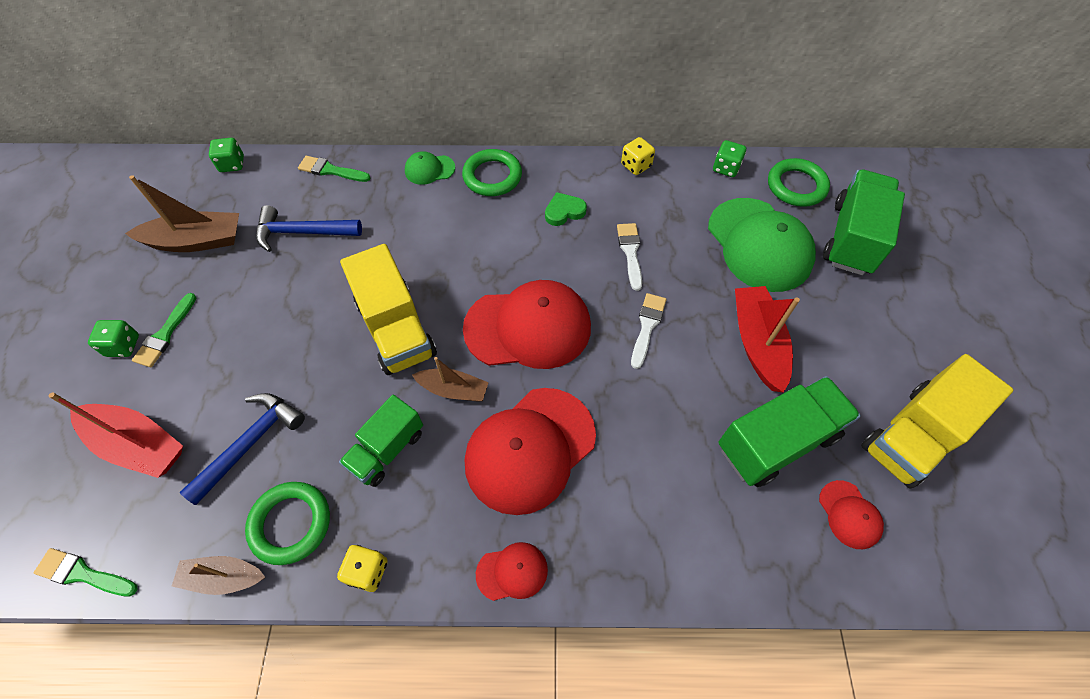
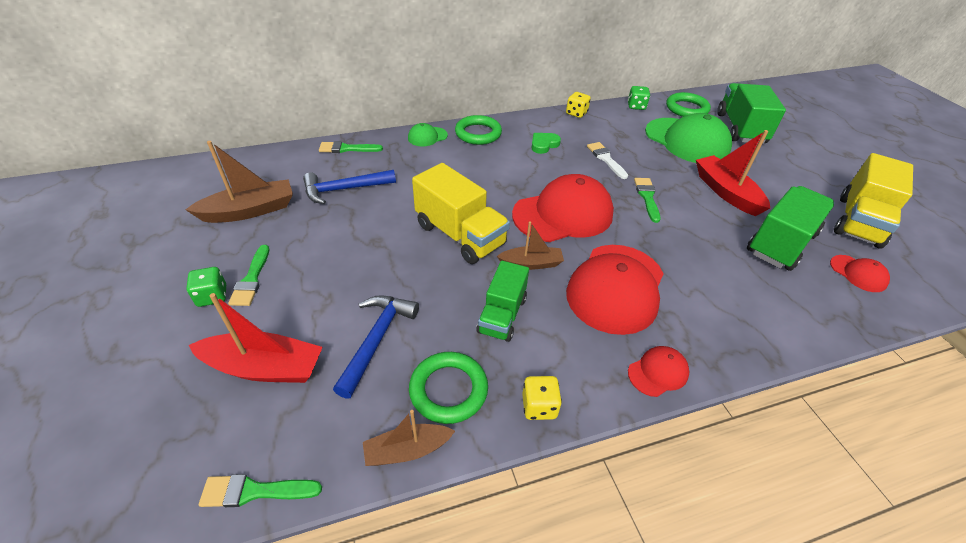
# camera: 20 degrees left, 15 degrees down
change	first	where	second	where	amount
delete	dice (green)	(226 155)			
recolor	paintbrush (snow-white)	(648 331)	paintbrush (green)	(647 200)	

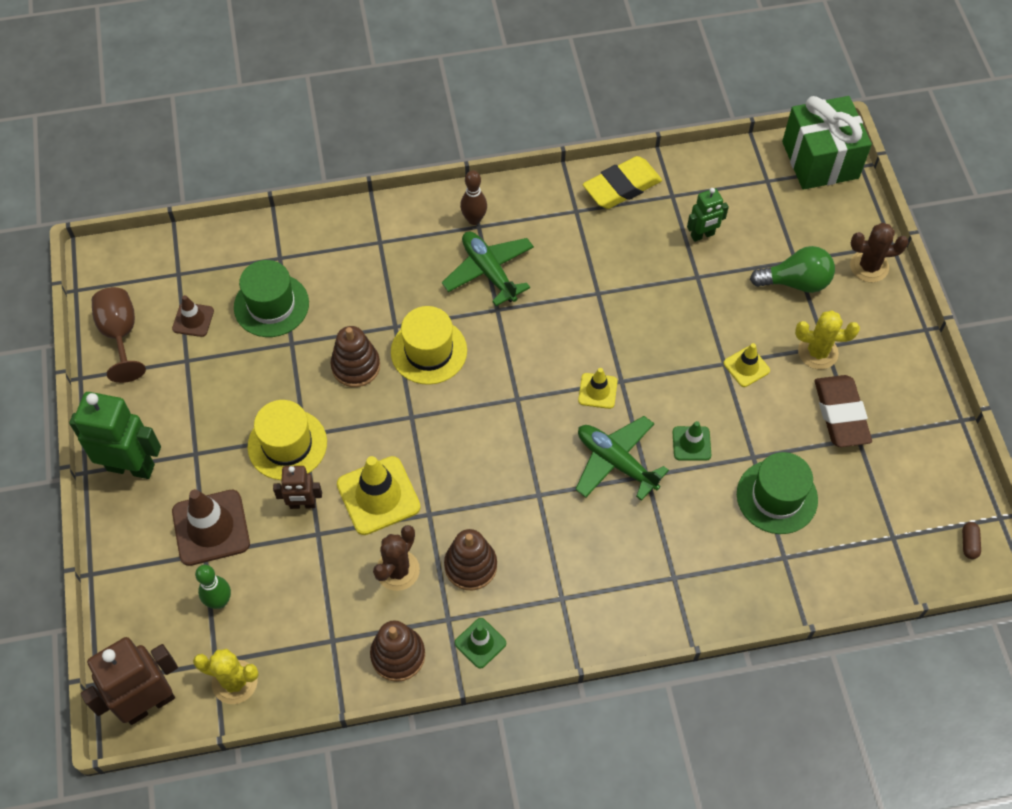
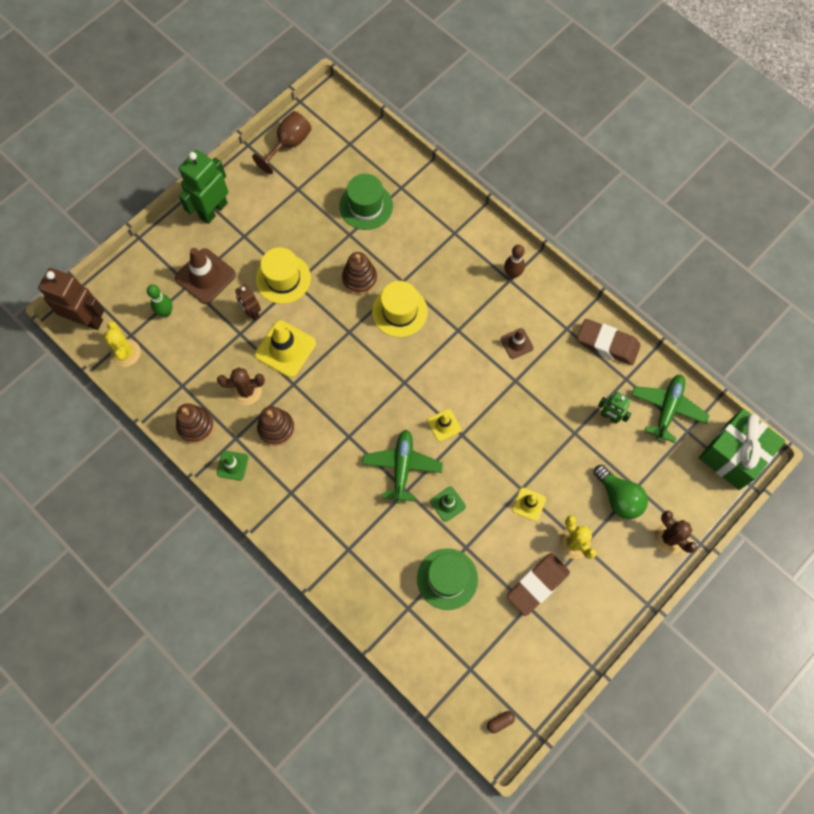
# camera: 55 degrees right, 10 degrees up
change	first	where	second	where	amount
recolor	eraser (bright yellow)	(622 182)	eraser (brown)	(609 342)	
move	plane (green)	(488 268)		(670 409)	
move	traffic cone (brown)	(193 316)		(517 343)	
rotate	robot figure (green)	(115 435)		(203 187)	120 degrees counterclockwise

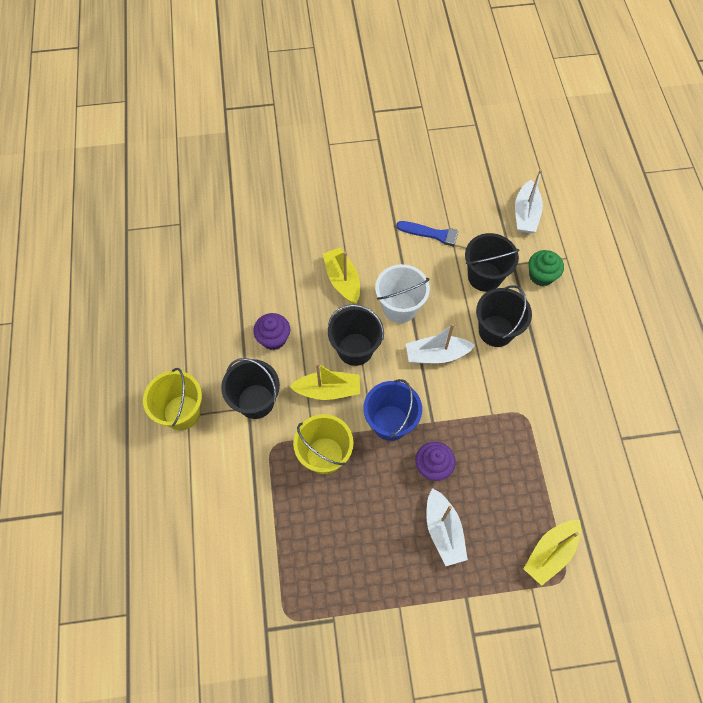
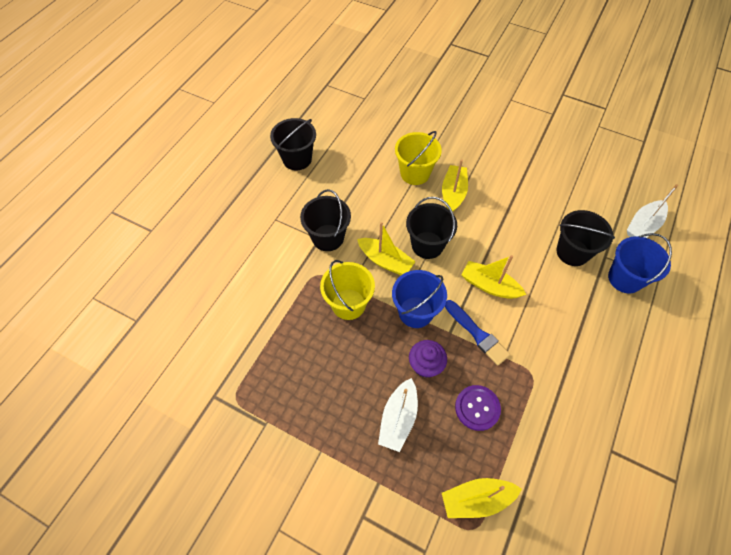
# camera: 35 degrees right, 5 degrees down
change	first	where	second	where	amount
move	paintbrush (royal blue)	(434 235)		(477 333)	
replace	cupcake (green)	(546 268)	sand bucket (royal blue)	(640 263)	
delete	sand bucket (snow-white)	(402 293)			
move	sand bucket (jet-black)	(504 316)		(293 144)	
delete	cupcake (violet)	(271 331)			
recolor	sailboat (snow-white)	(440 343)	sailboat (bright yellow)	(494 277)	
move	sand bucket (bright yellow)	(172 399)		(418 158)	
insert			sewing button (violet)	(478 408)	

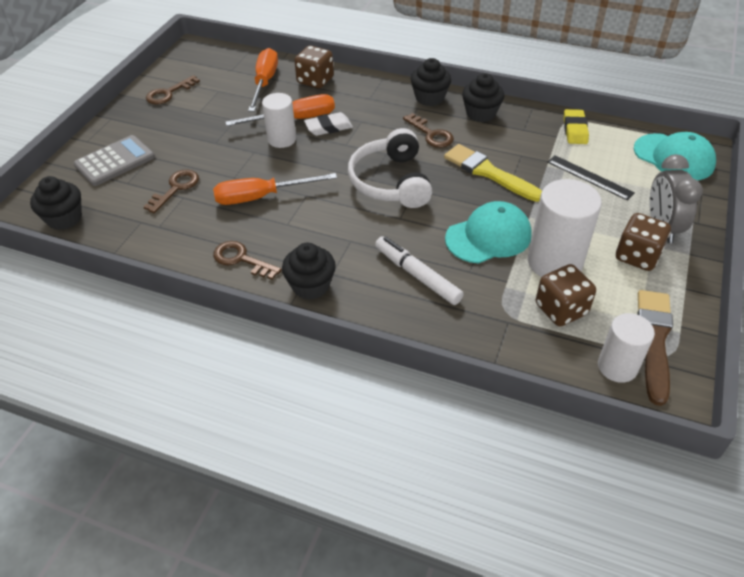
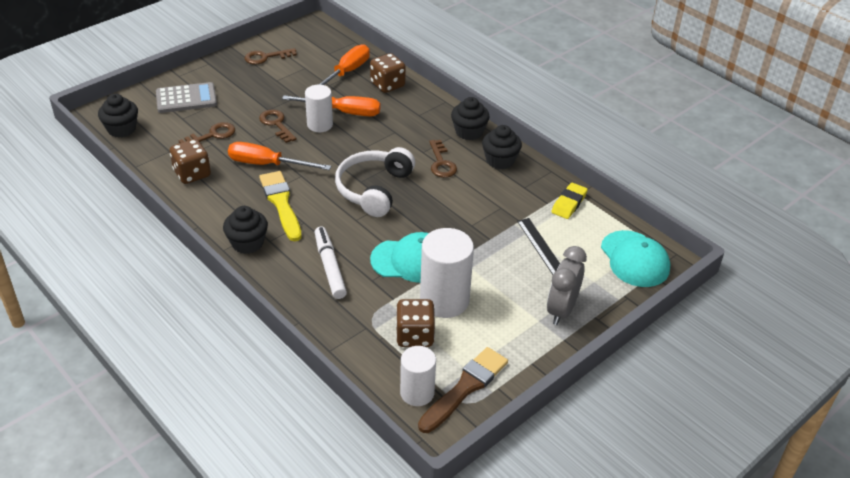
# camera: 25 degrees right, 5 degrees down
change	first	where	second	where	amount
delete	eraser (snow-white)	(328 124)			
move	paintbrush (bright yellow)	(493 173)		(280 206)	
move	dice (brown)	(643 242)		(190 161)	
move	latchkey (brown)	(247 260)		(278 126)	

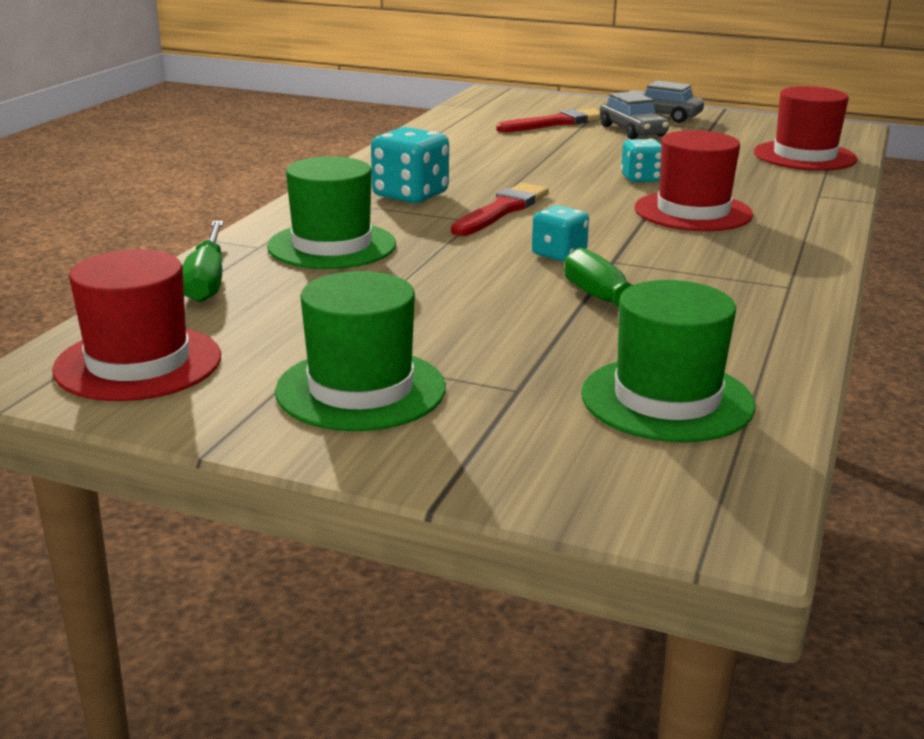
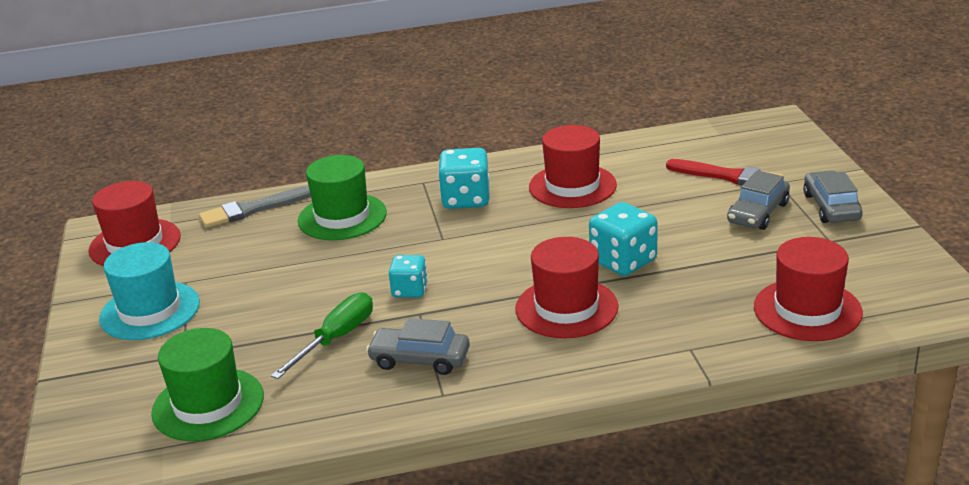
# camera: 60 degrees right, 5 degrees up
change	first	where	second	where	amount
resize	dice (teal)	(641 161)		(623 239)	x1.59
delete	paintbrush (scarlet)	(500 209)			
replace	screwdriver (green)	(203 261)	paintbrush (gray)	(255 207)	
recolor	top hat (green)	(360 351)	top hat (teal)	(149 291)	
insert			top hat (scarlet)	(573 166)	
insert			automobile (gray)	(418 346)	

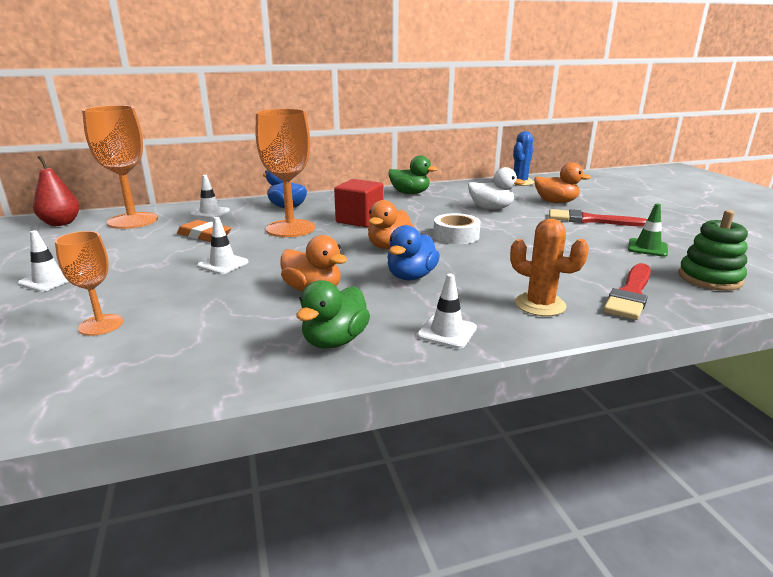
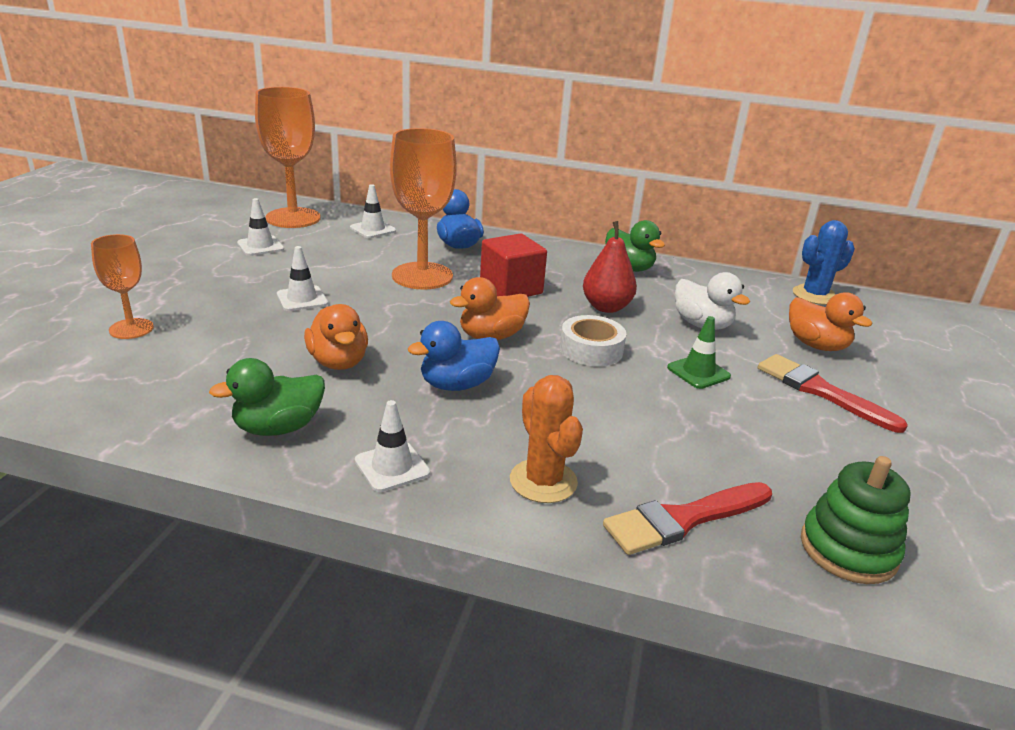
# camera: 30 degrees right, 5 degrees up
change	first	where	second	where	amount
move	pear fruit (scarlet)	(56 190)		(610 267)	
move	traffic cone (green)	(648 230)		(699 352)	
delete	eraser (orange-coloured)	(204 231)			
move	traffic cone (snow-white)	(43 261)		(260 227)	

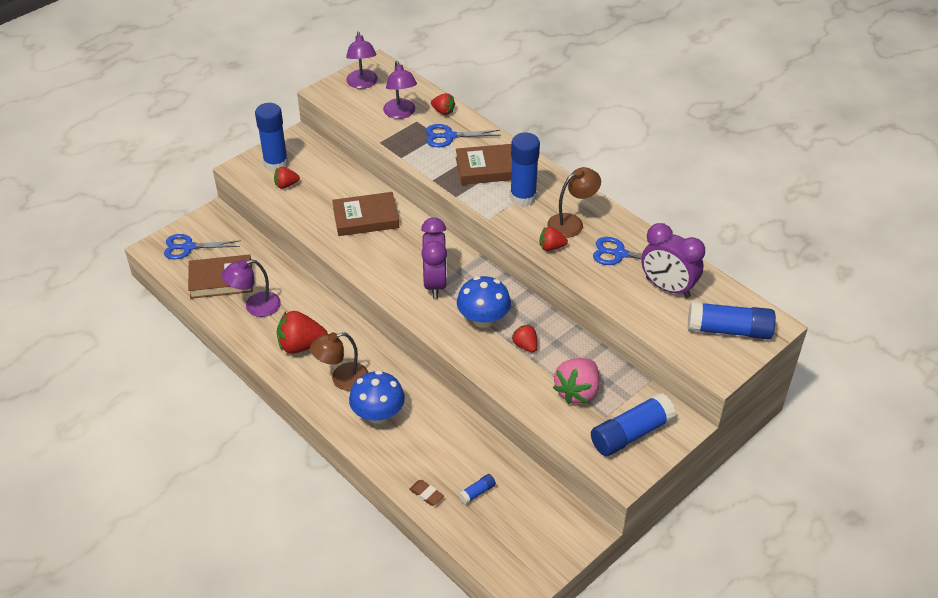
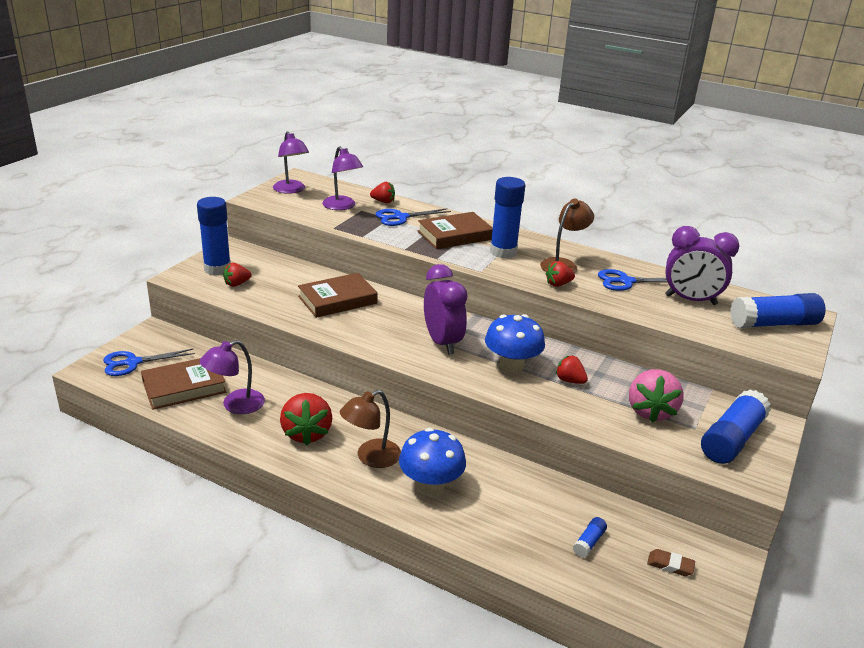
# camera: 20 degrees left, 15 degrees down
change	first	where	second	where	amount
rotate	toy strawberry (scarlet)	(302 332)		(306 419)	75 degrees counterclockwise
move	eraser (brown)	(426 493)		(671 562)	

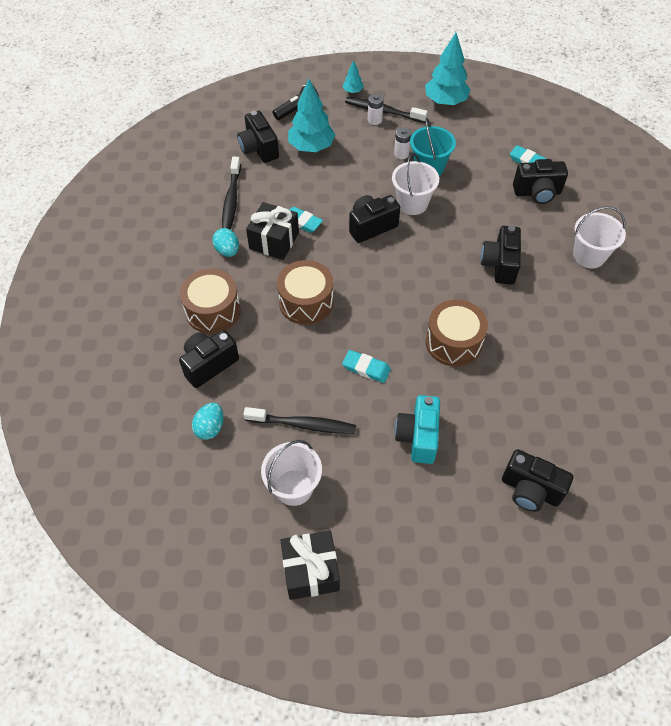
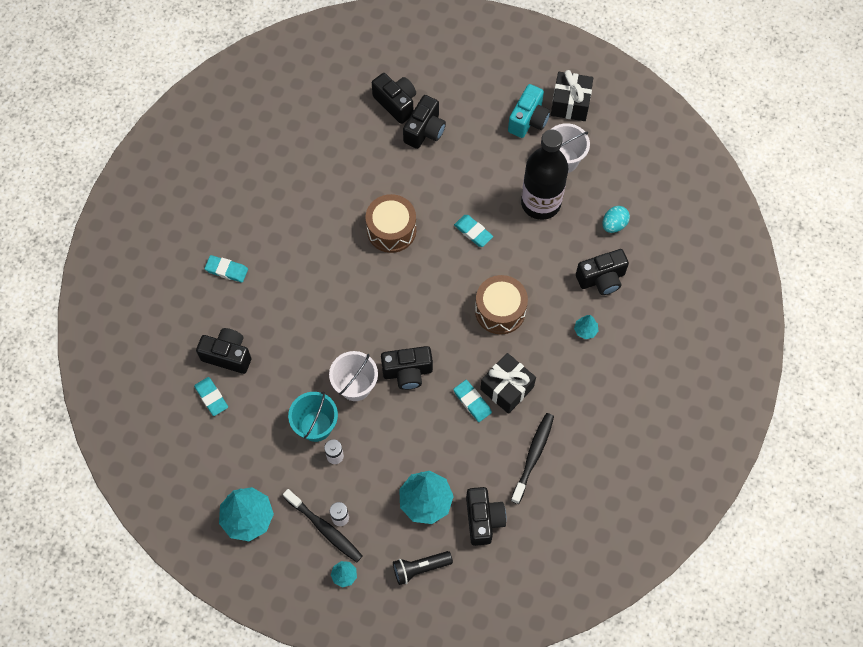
# camera: 160 degrees left, 10 degrees up
change	first	where	second	where	amount
replace	sand bucket (snow-white)	(599 237)	eraser (teal)	(226 269)	
move	photo camera (jet-black)	(501 255)		(424 122)	
delete	egg (teal)	(225 242)			
replace	drum (brown)	(210 301)	toy tree (teal)	(586 327)	
move	photo camera (teal)	(417 429)		(529 111)	
replace	dental brush (jet-black)	(299 420)	bottle (jet-black)	(544 174)	

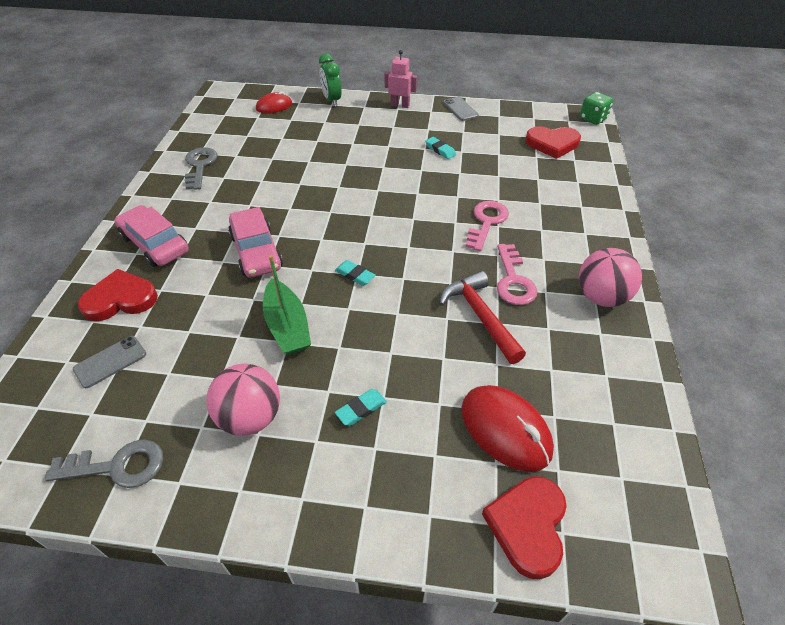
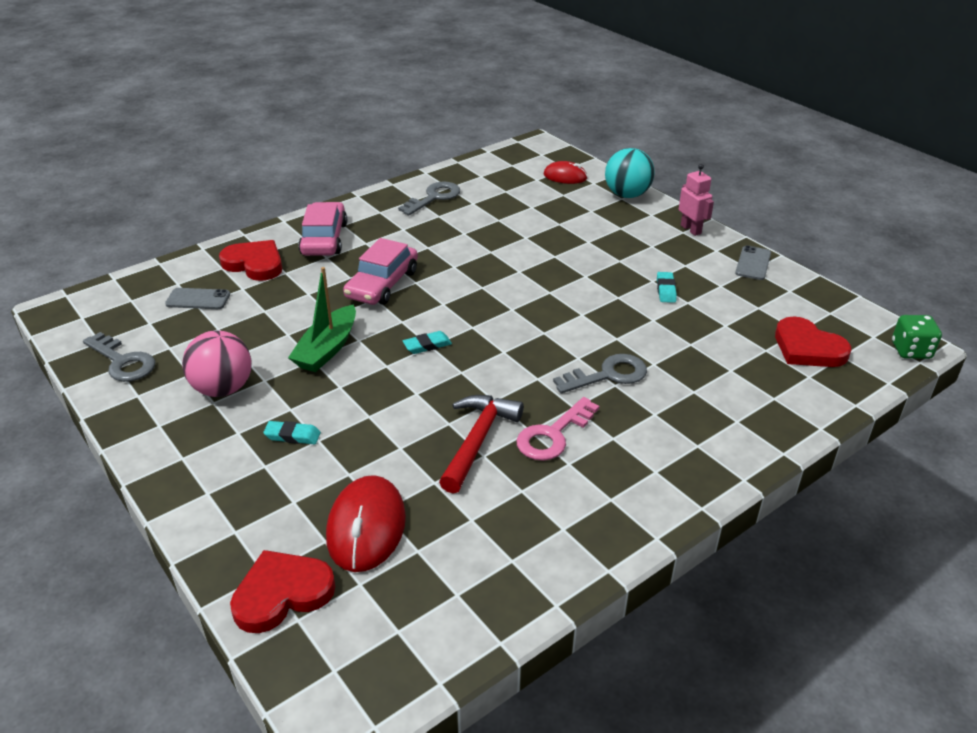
# camera: 45 degrees right, 10 degrees down
change	first	where	second	where	amount
replace	bedside clock (green)	(330 80)	ball (teal)	(630 173)	
recolor	latchkey (pink)	(487 226)	latchkey (gray)	(600 373)	
delete	ball (pink)	(610 277)			
rotate	eraser (teal)	(355 273)		(427 342)	75 degrees clockwise

